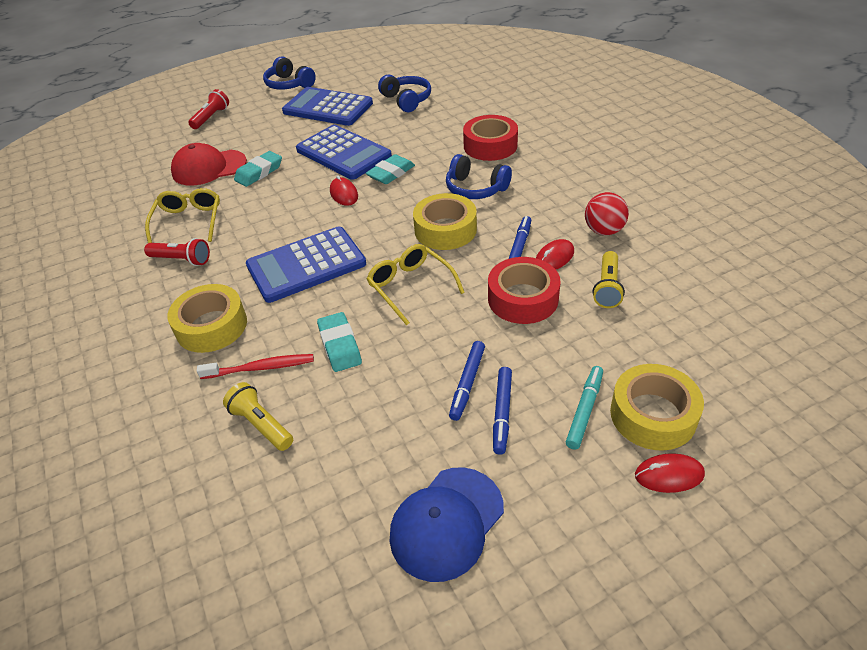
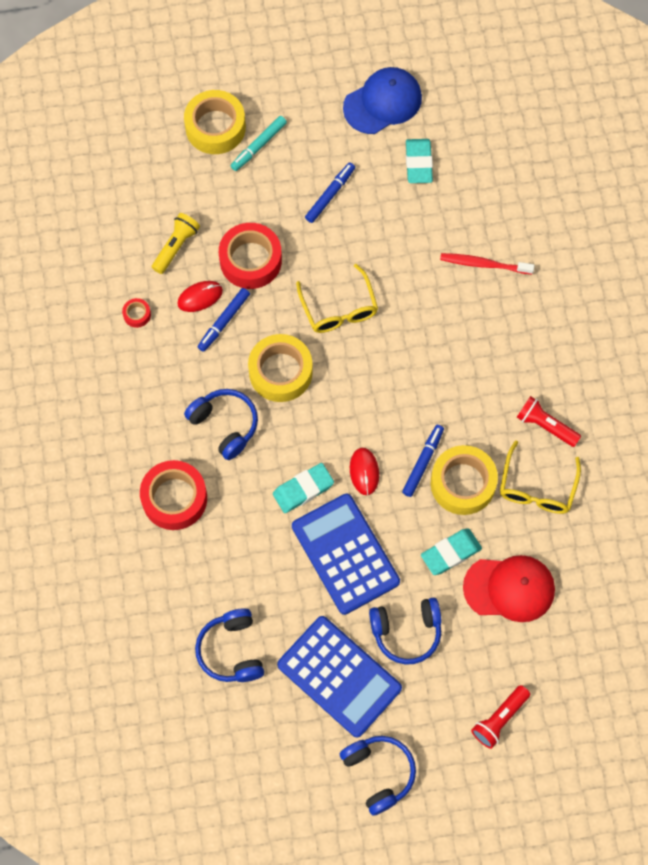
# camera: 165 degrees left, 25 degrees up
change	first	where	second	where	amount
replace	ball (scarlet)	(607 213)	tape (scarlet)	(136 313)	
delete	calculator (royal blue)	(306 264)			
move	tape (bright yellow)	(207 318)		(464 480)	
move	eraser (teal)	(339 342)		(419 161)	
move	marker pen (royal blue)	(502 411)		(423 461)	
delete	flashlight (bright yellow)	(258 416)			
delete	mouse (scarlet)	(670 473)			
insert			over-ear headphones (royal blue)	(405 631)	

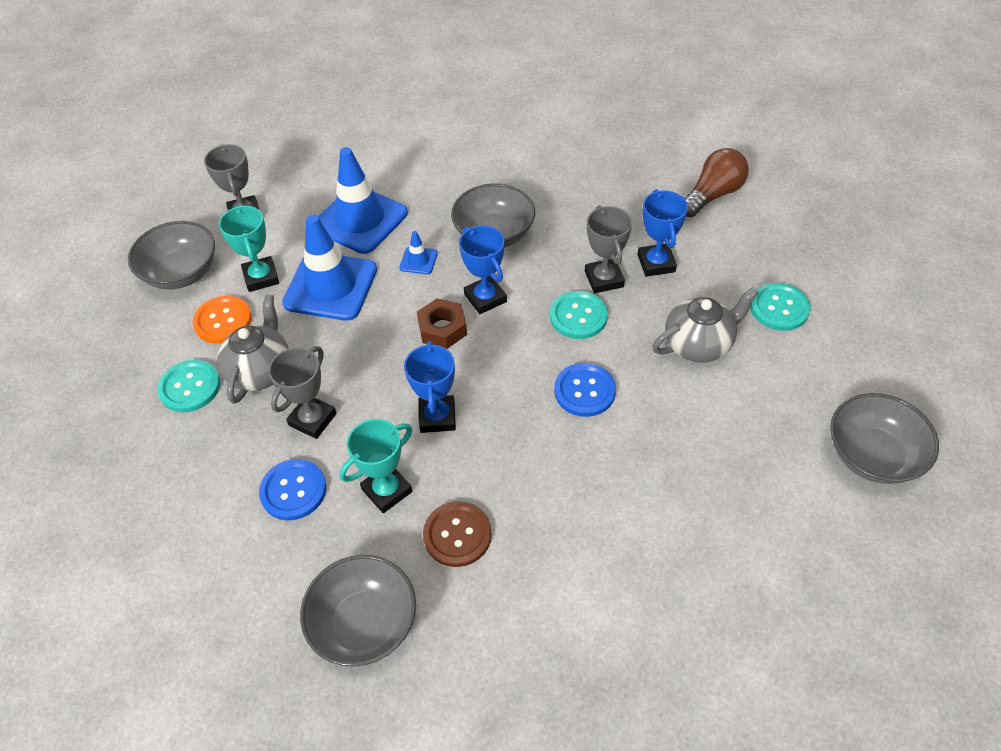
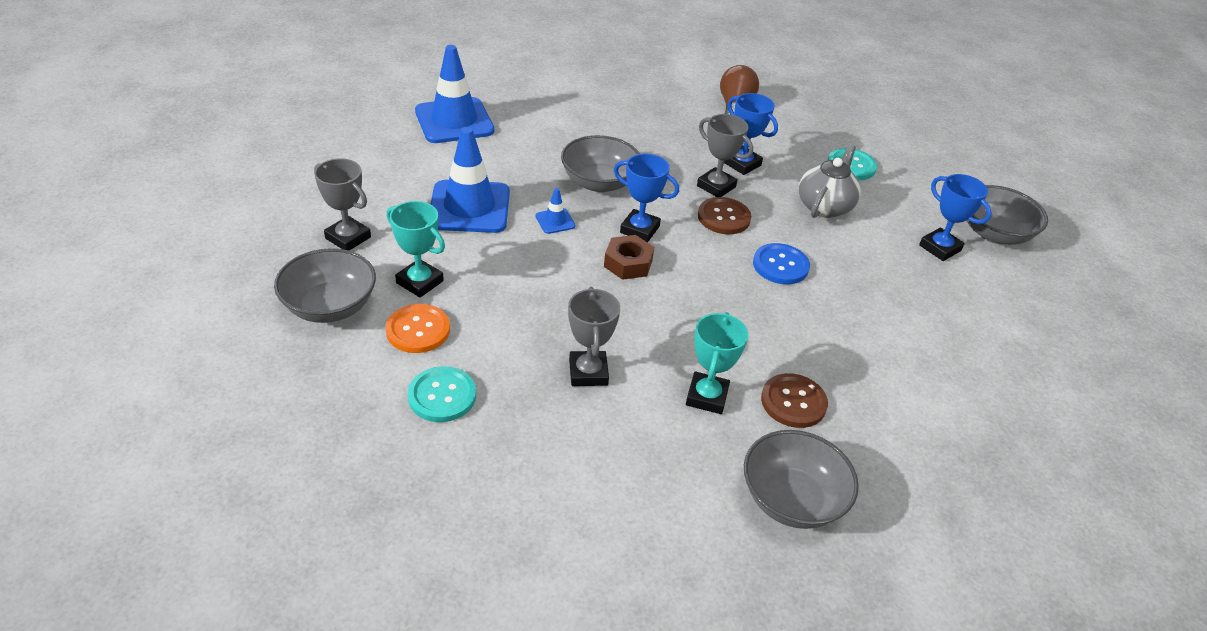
# camera: 40 degrees left, 10 degrees down
change	first	where	second	where	amount
move	traffic cone (royal blue)	(329 268)		(454 94)	
recolor	sewing button (teal)	(579 315)	sewing button (brown)	(724 215)	
delete	china teapot (gray)	(253 349)			
move	prize cup (royal blue)	(430 387)		(955 217)	
delete	sewing button (royal blue)	(292 489)			

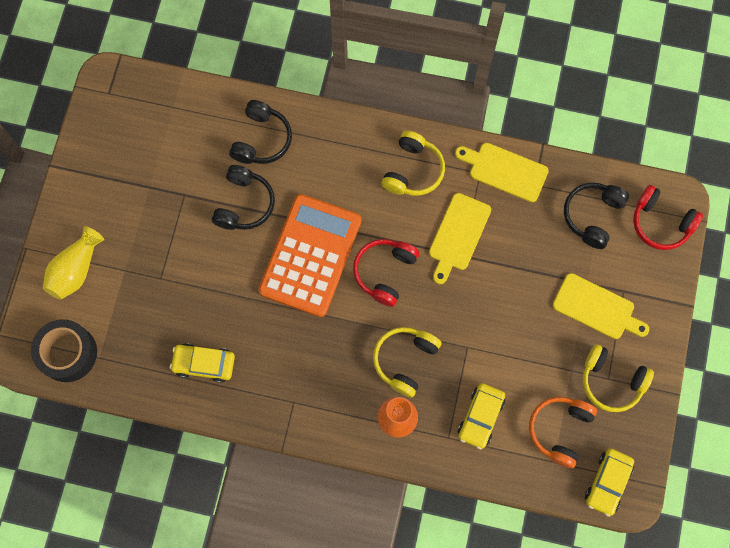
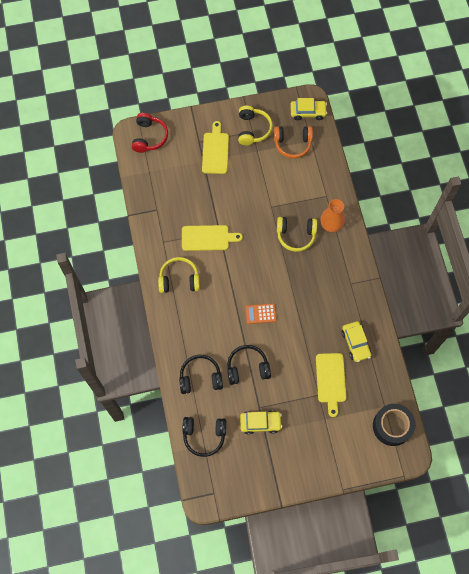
# camera: 115 degrees left, 5 degrees down
change	first	where	second	where	amount
move	bread board (bright yellow)	(502 172)		(331 385)	
move	over-ear headphones (jet-black)	(596 215)		(204 437)	
resize	calculator (orange-coloured)	(309 255)		(260 314)	x0.40
delete	tall vase (bright yellow)	(73 263)			
delete	over-ear headphones (scarlet)	(386 273)			
move	automobile (bright yellow)	(481 416)		(261 422)	

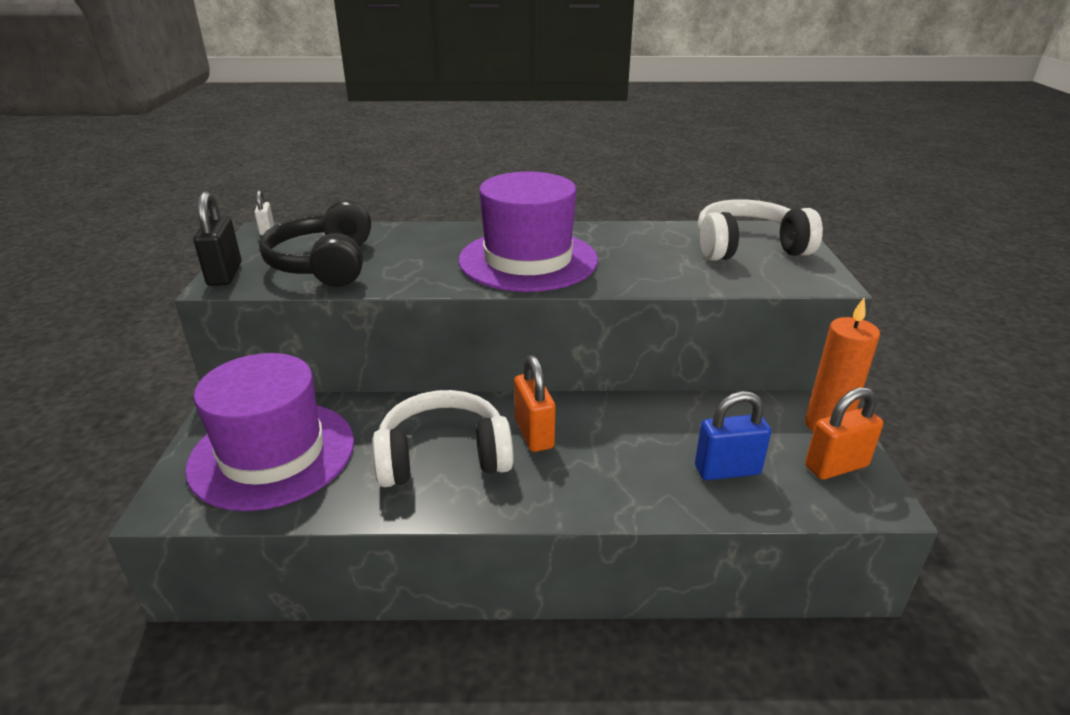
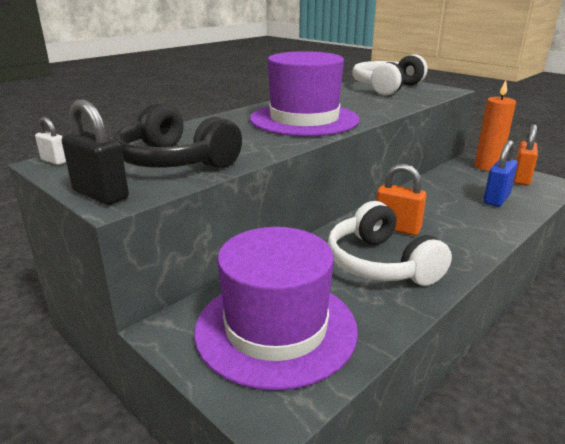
# camera: 45 degrees left, 5 degrees down
change	first	where	second	where	amount
rotate	over-ear headphones (snow-white)	(443 438)		(389 243)	60 degrees counterclockwise

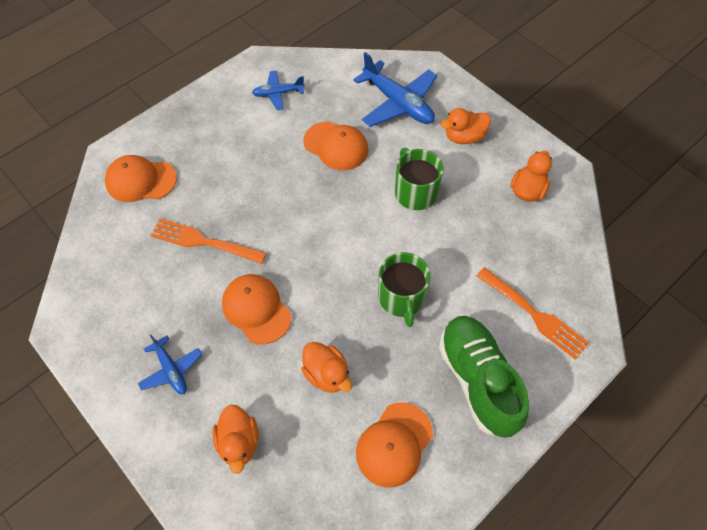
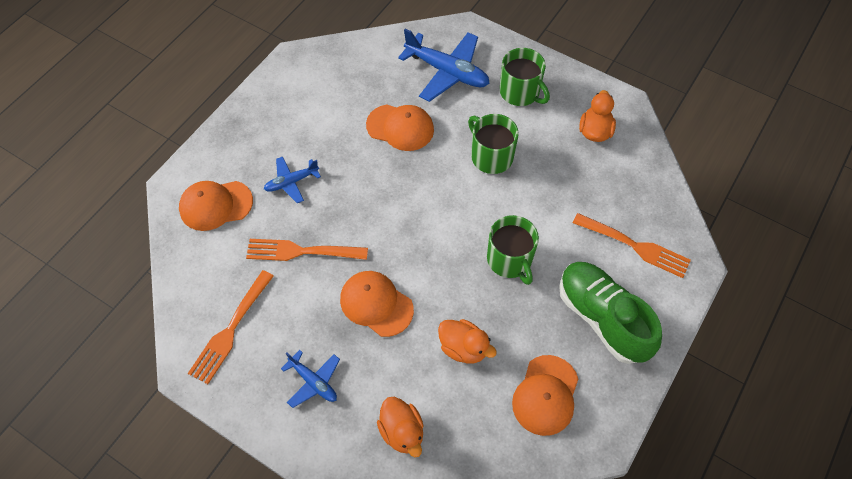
# camera: 15 degrees left, 0 degrees up
change	first	where	second	where	amount
move	plane (royal blue)	(278 90)		(292 179)	
replace	toy duck (orange-coloured)	(465 126)	tea mug (green)	(525 77)	
insert			table fork (orange-coloured)	(231 327)	

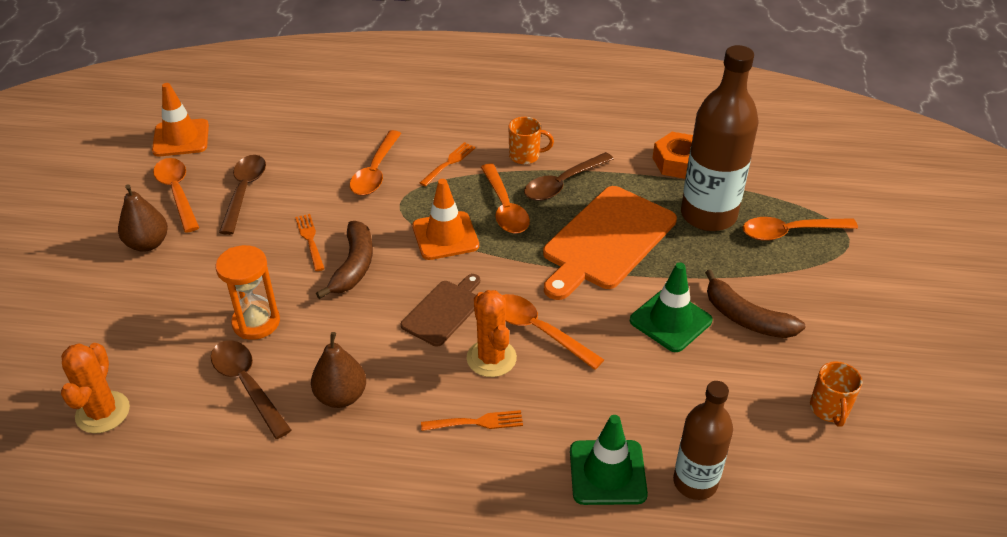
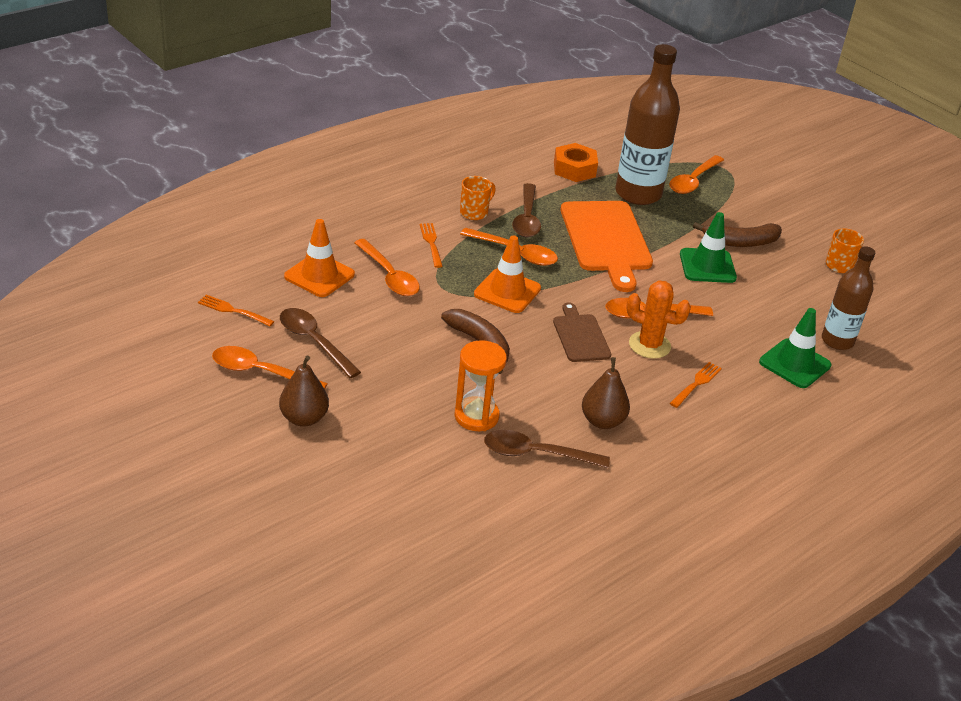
# camera: 50 degrees left, 5 degrees down
change	first	where	second	where	amount
move	traffic cone (orange-coloured)	(180 119)		(319 258)	
move	table fork (orange-coloured)	(310 242)		(236 310)	
delete	saguaro cactus (orange-coloured)	(95 388)			

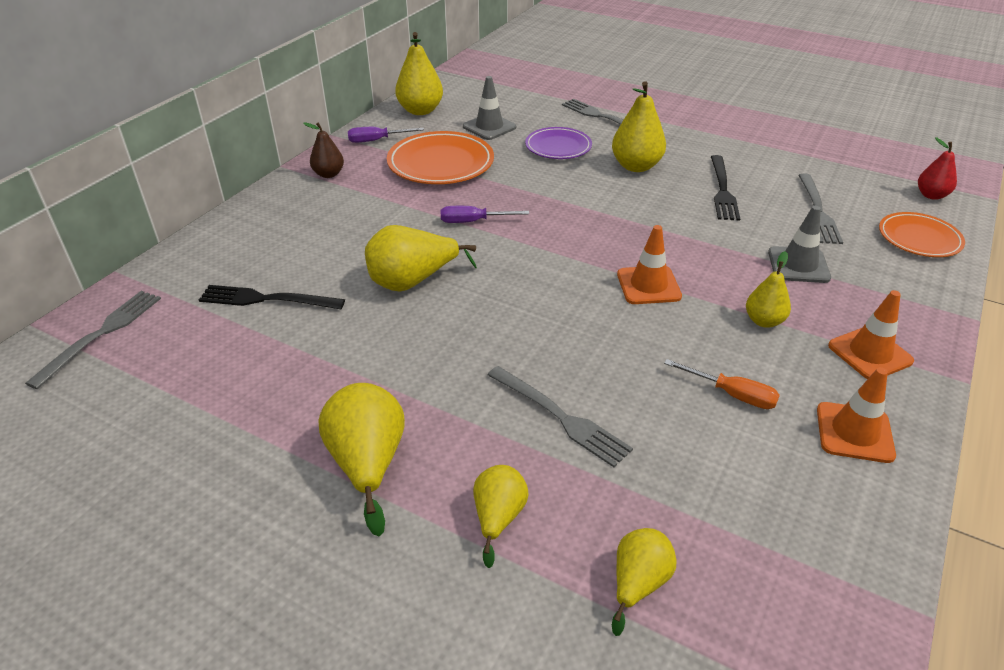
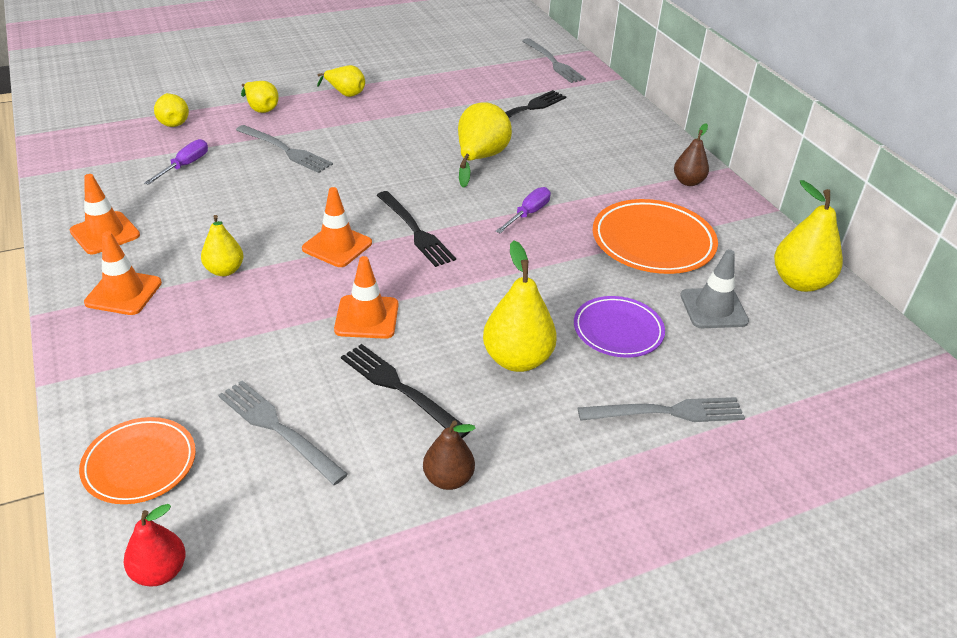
# camera: 125 degrees right, 0 degrees up
change	first	where	second	where	amount
move	screwdriver (violet)	(386 135)		(176 162)	
delete	traffic cone (gray)	(799 244)			
delete	screwdriver (orange-coloured)	(722 384)			
rotate	table fork (gray)	(560 416)		(284 149)	135 degrees counterclockwise
resize	pear fruit (bright yellow)	(361 459)		(341 81)	x0.62
insert			table fork (jet-black)	(416 229)	
insert			traffic cone (orange-coloured)	(366 297)	
insert			pear fruit (brown)	(449 455)	

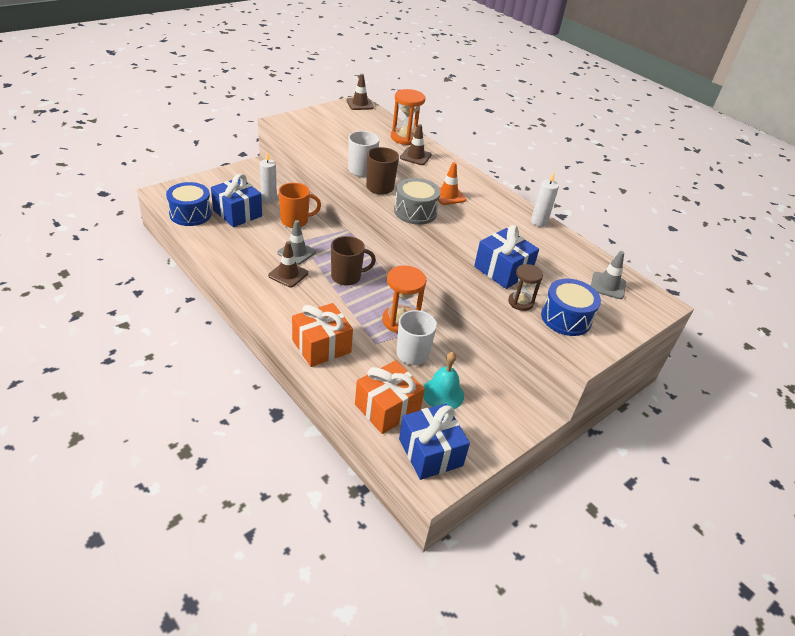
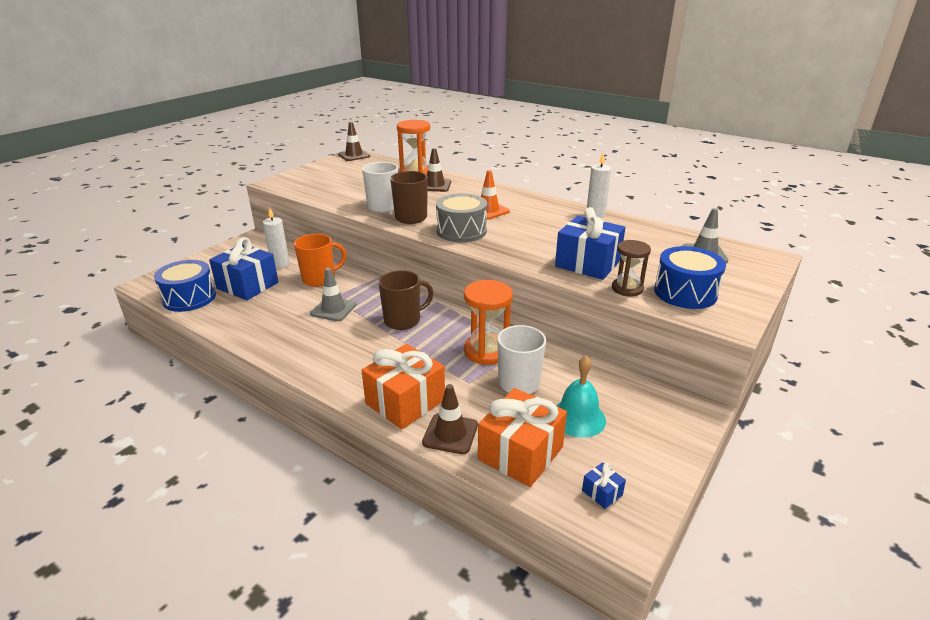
# camera: 10 degrees left, 10 degrees down
change	first	where	second	where	amount
move	traffic cone (brown)	(288 264)		(450 419)	
resize	wrapped gift (royal blue)	(434 442)		(604 485)	x0.42

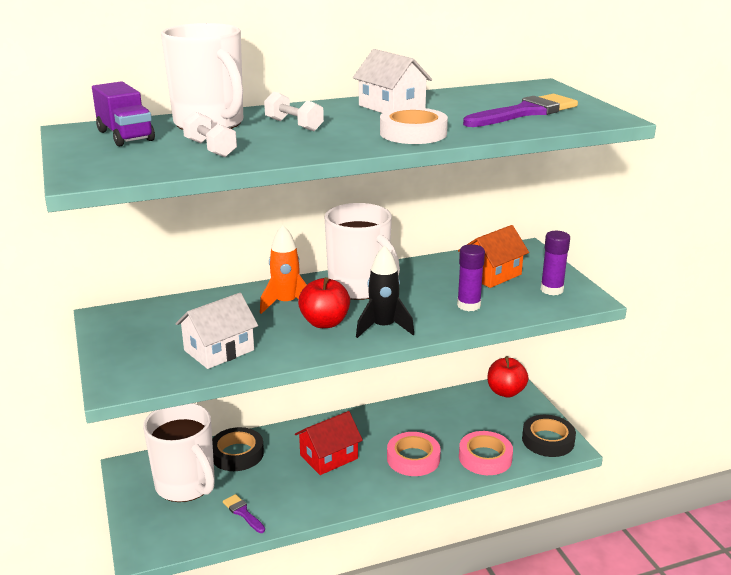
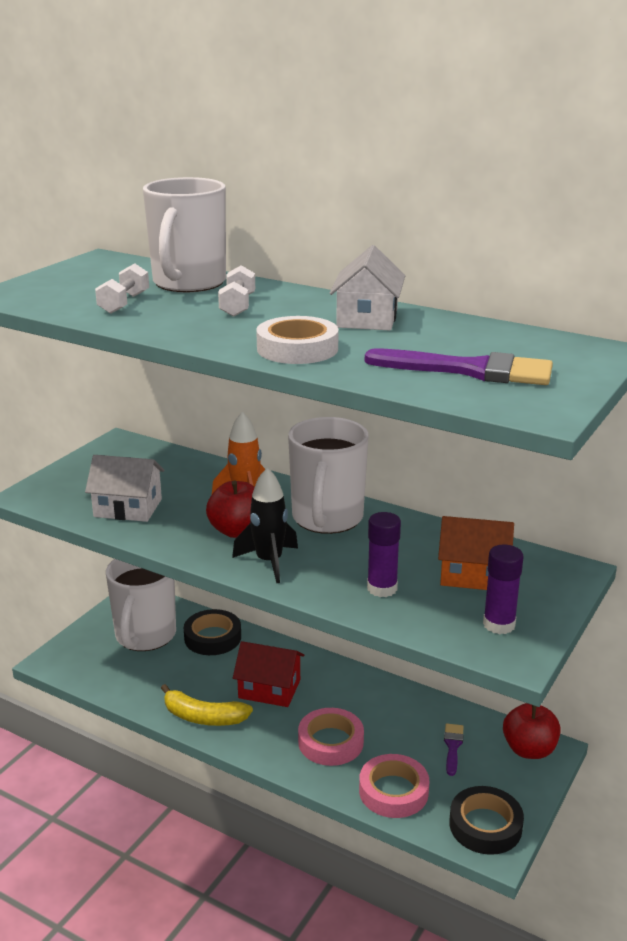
# camera: 50 degrees right, 0 degrees up
change	first	where	second	where	amount
delete	toy truck (violet)	(123 113)			
move	paintbrush (violet)	(244 513)		(454 749)	
insert			banana (bright yellow)	(207 705)	

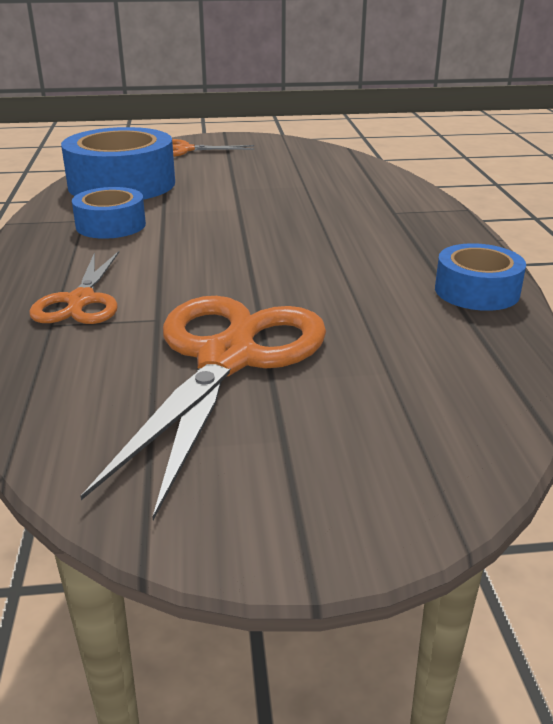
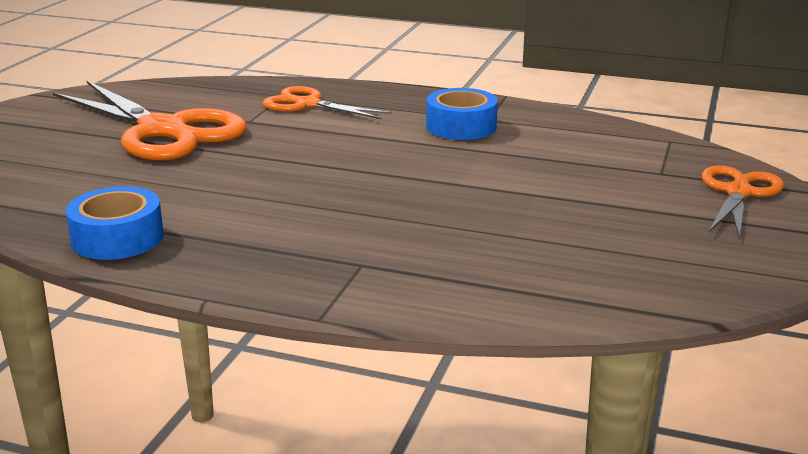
# camera: 115 degrees right, 5 degrees down
change	first	where	second	where	amount
delete	tape (royal blue)	(118 163)			

